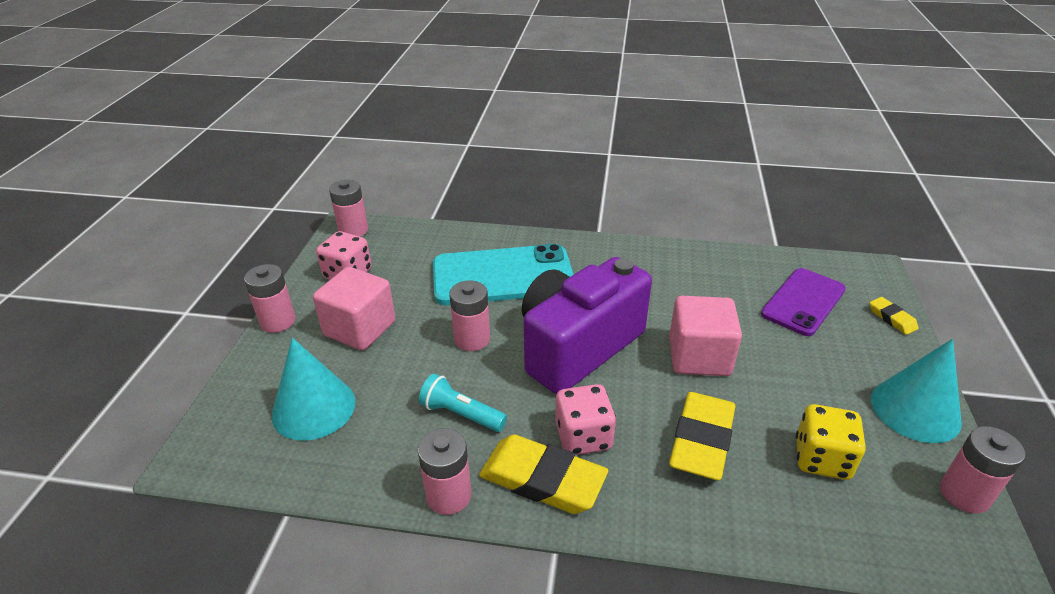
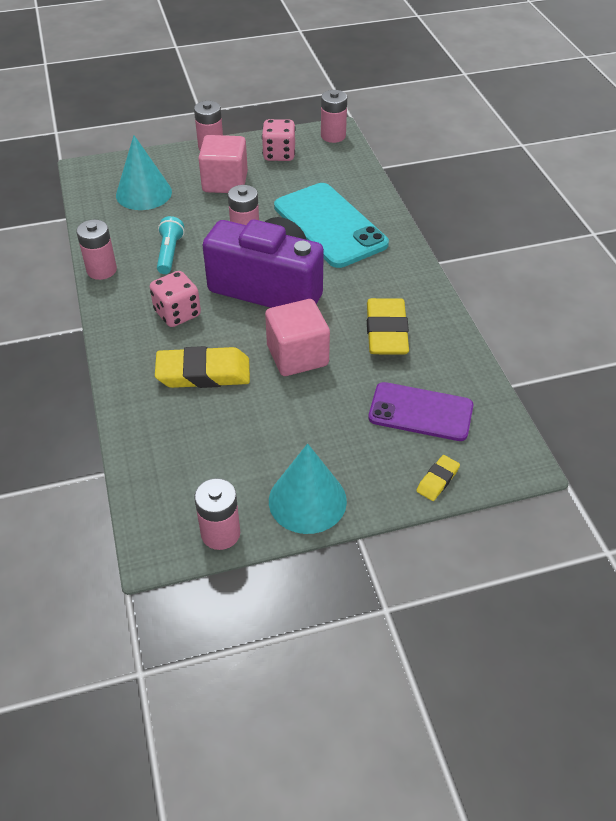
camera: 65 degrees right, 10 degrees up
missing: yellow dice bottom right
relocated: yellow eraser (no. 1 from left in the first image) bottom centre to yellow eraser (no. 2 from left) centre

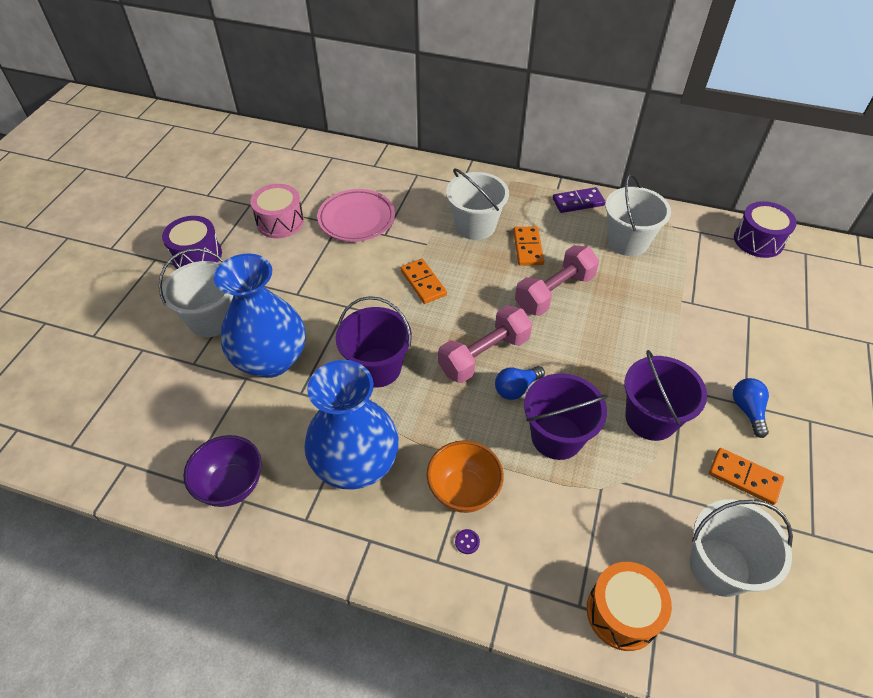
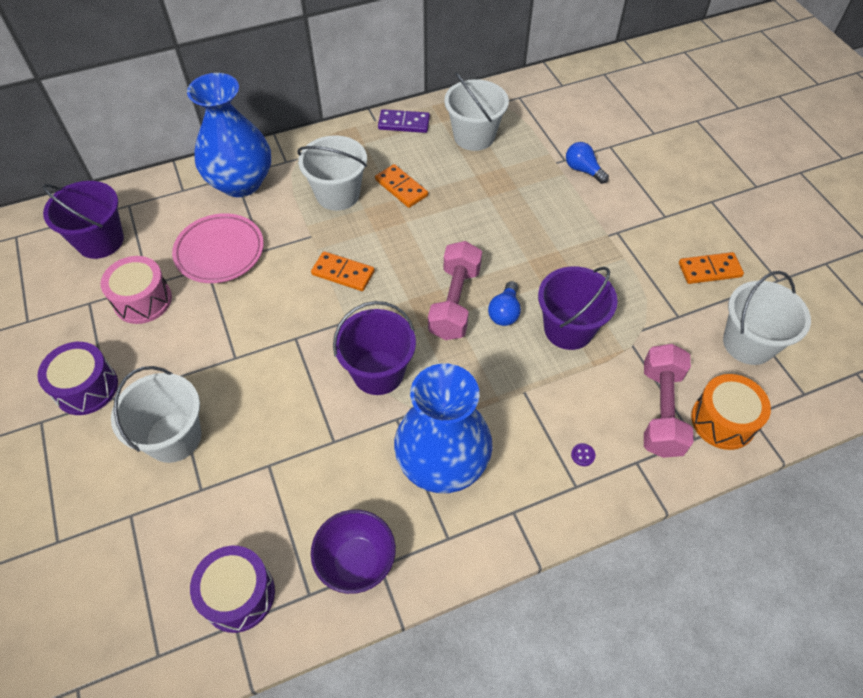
camera: 40 degrees left, 5 degrees up
missing: orange bowl bottom centre
relocated: blue vase (no. 1 from left) middle left to top left; pink dumbbell (no. 2 from left) centre to middle right; purple bucket (no. 3 from left in the first image) middle right to purple bucket (no. 1 from left) top left; blue light bulb (no. 2 from left) middle right to top right; purple drum (no. 2 from left) top right to bottom left
spun: purple domino top centre = top centre 60 degrees clockwise

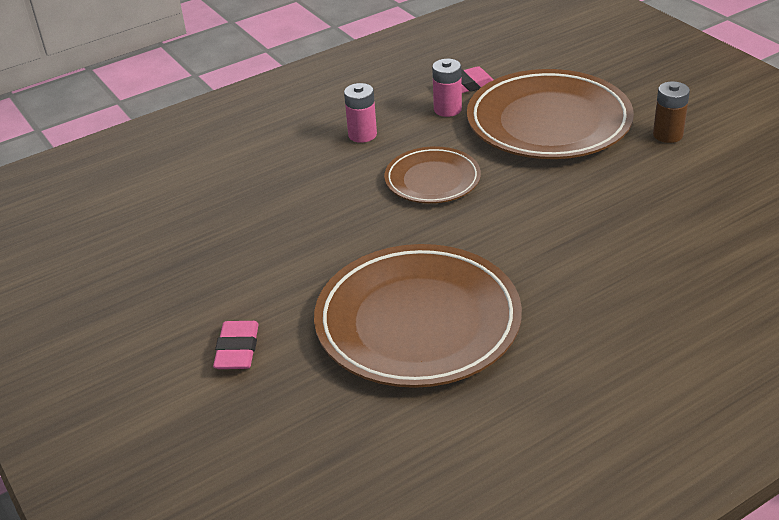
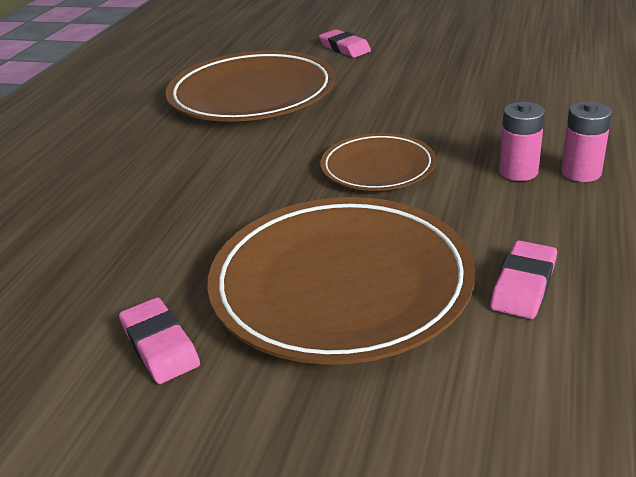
camera: 140 degrees right, 5 degrees down
relocated: pink battery (no. 2 from left) top centre to top right
exchanged: brown battery top right to pink eraser (no. 1 from left) bottom left

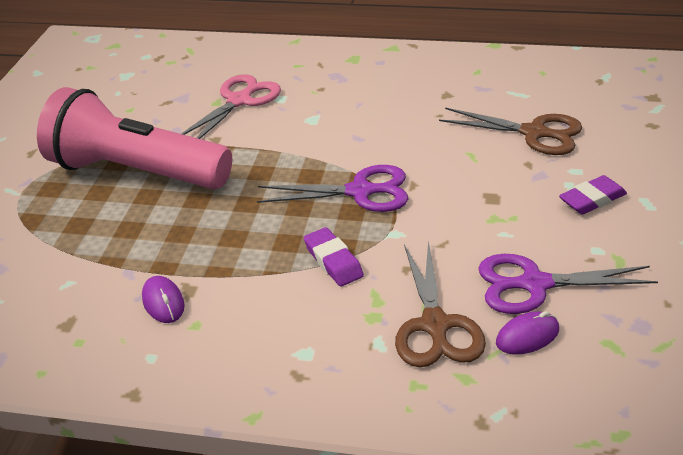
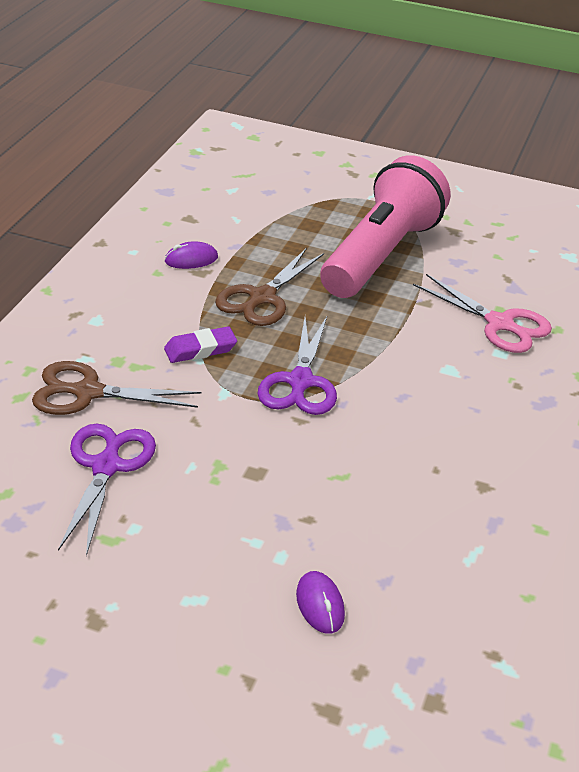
camera: 95 degrees right, 0 degrees up
missing: purple eraser (no. 2 from left) middle right
relocated: brown scissors (no. 2 from left) top right to centre; purple mouse (no. 2 from left) bottom right to bottom centre

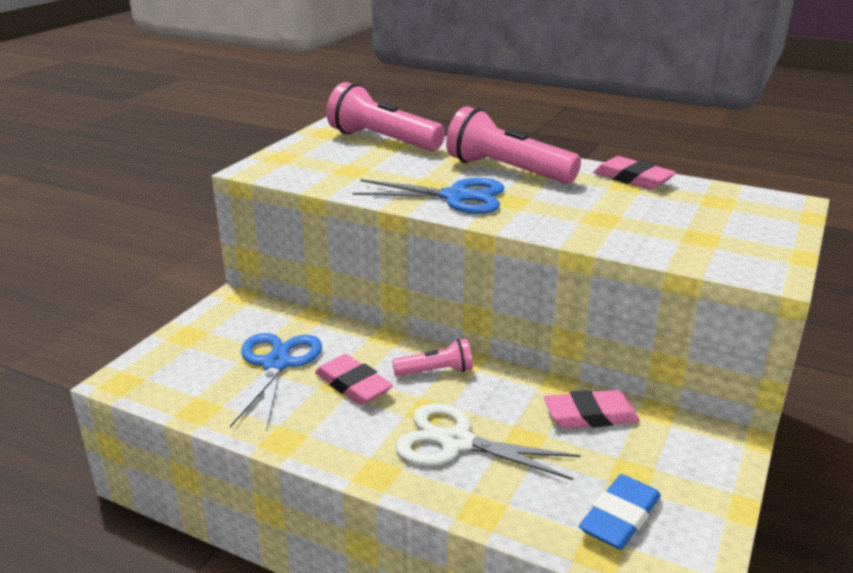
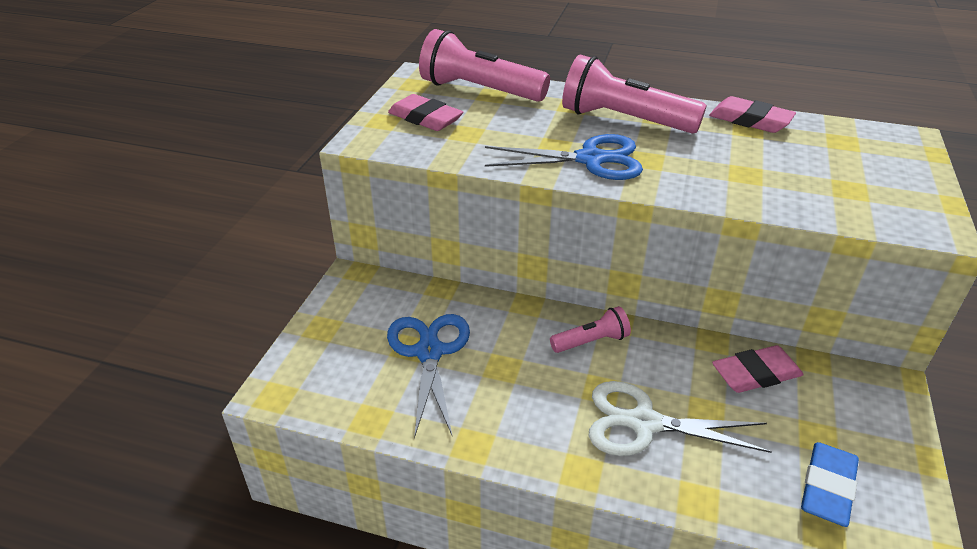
camera: 10 degrees left, 10 degrees up
relocated: pink eraser (no. 1 from left) centre to top centre

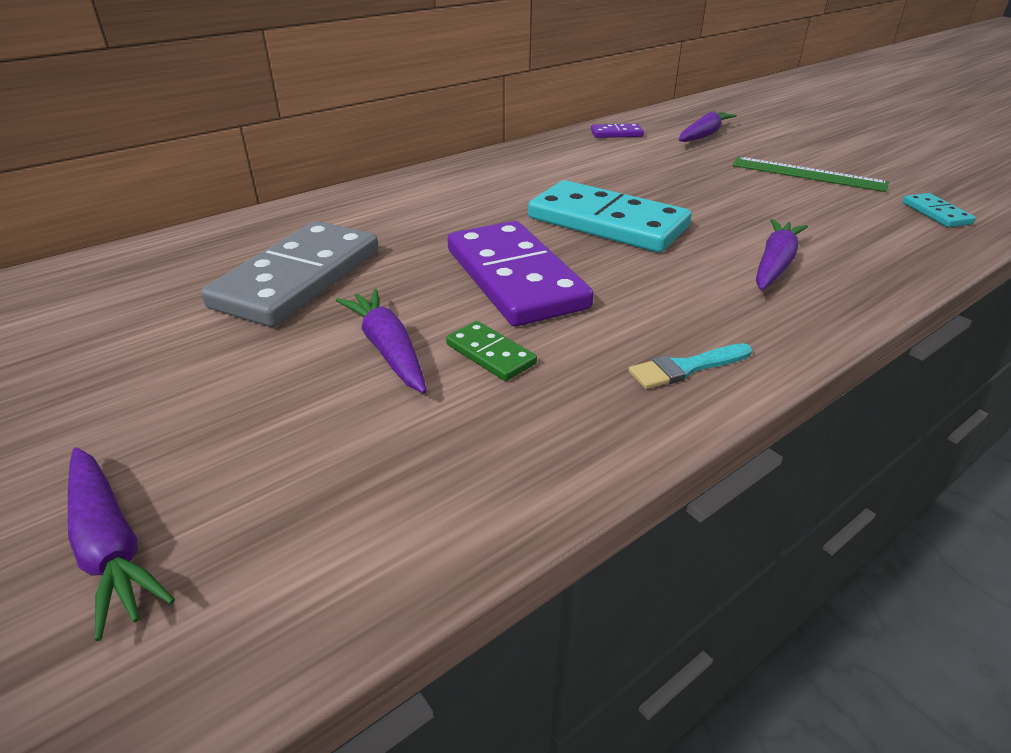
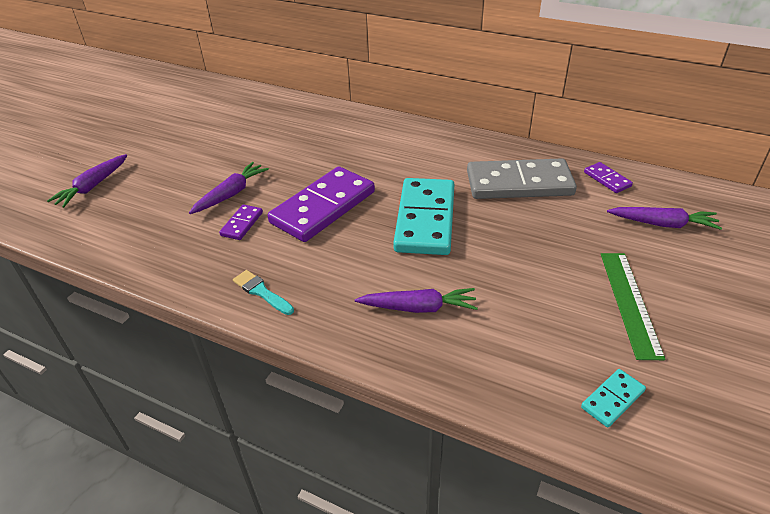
camera: 65 degrees right, 5 degrees up
relocated: grey domino middle left to middle right
colour: green domino centre to purple domino (no. 1 from left) middle left

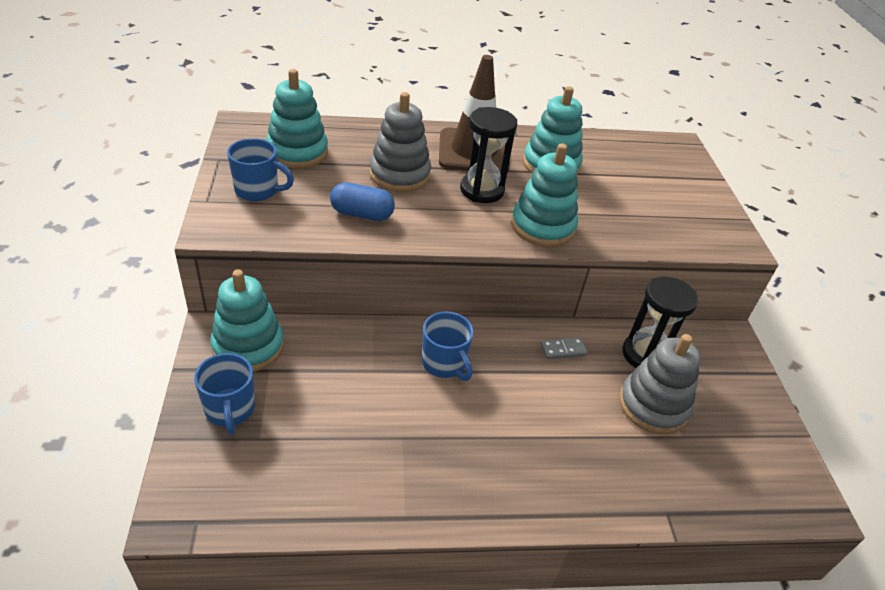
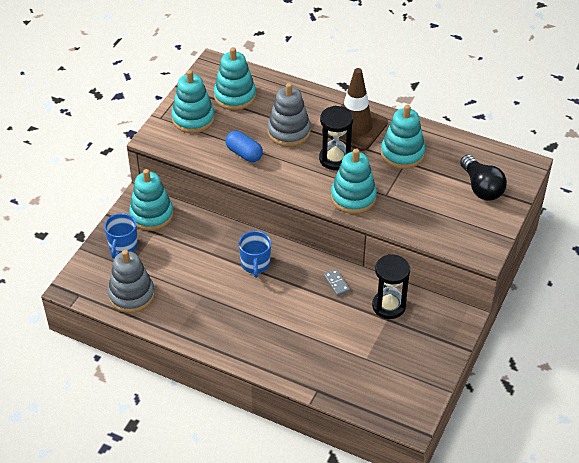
camera: 35 degrees right, 5 degrees up
appeared: black light bulb middle right
relocated: grey stacking toy (no. 2 from left in the first image) middle right to grey stacking toy (no. 1 from left) middle left
exchanged: blue mug (no. 2 from left) top left to turquoise stacking toy (no. 2 from left) top centre
spun: grey domino centre = centre 45 degrees clockwise

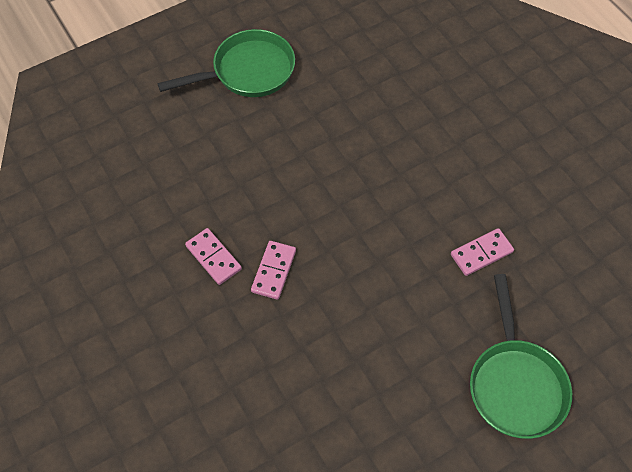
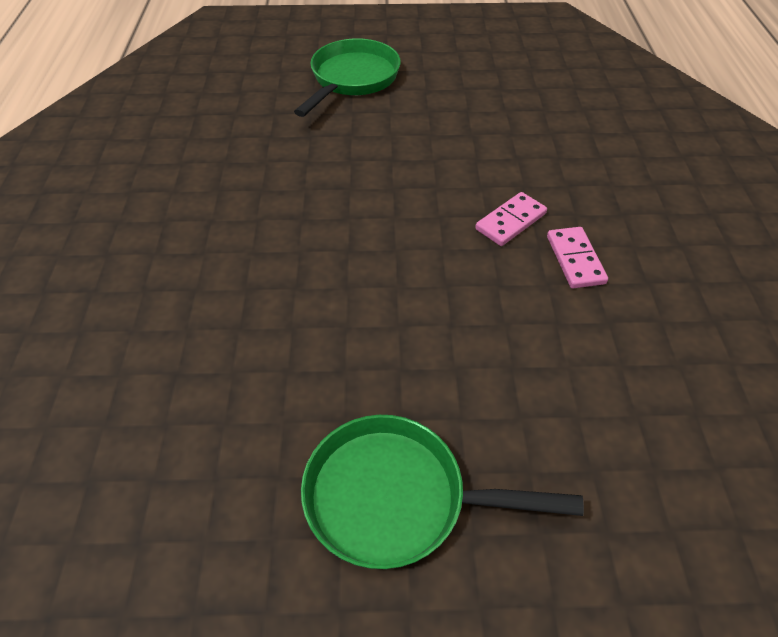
camera: 150 degrees left, 10 degrees down
missing: pink domino (no. 3 from left) middle right

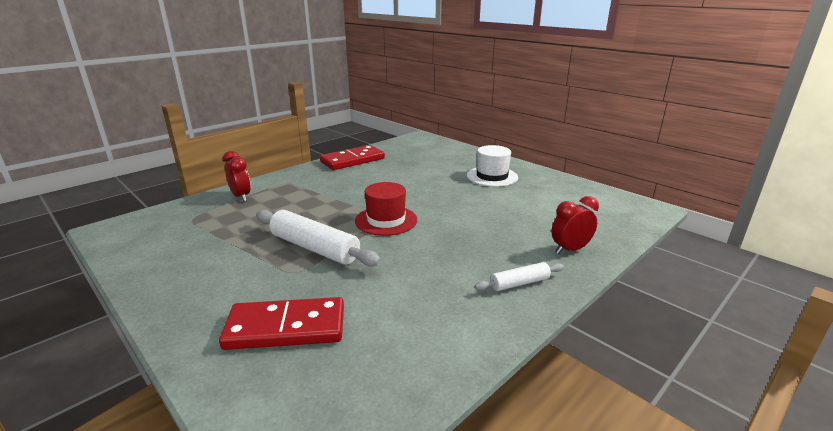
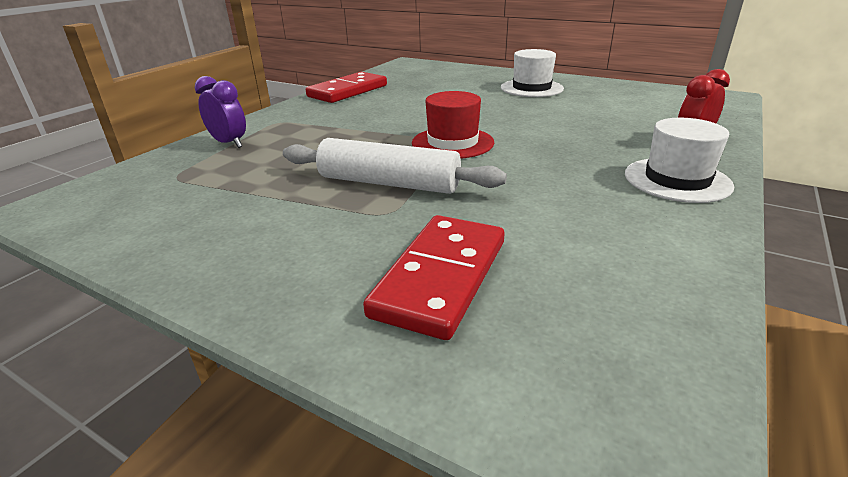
camera: 15 degrees left, 5 degrees up
exchanged: white rolling pin (no. 2 from left) centre to white hat (no. 2 from left) middle right
colour: red clock (no. 1 from left) middle left to purple clock top left
spun: red domino (no. 1 from left in the first image) bottom centre = centre 45 degrees counterclockwise

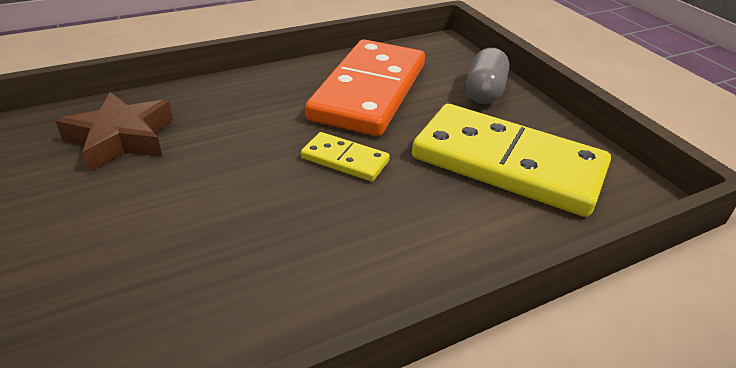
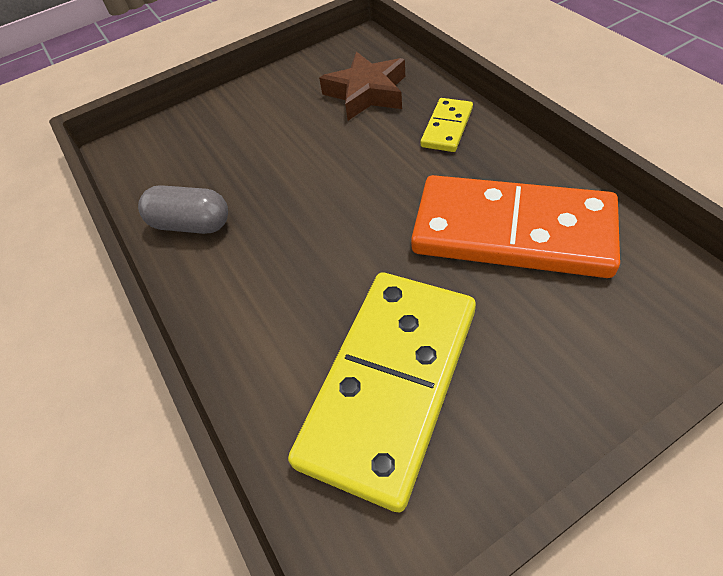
camera: 95 degrees right, 15 degrees up
relocated: yellow domino (no. 1 from left in the first image) centre to yellow domino (no. 2 from left) top centre; grey capsule top centre to middle left

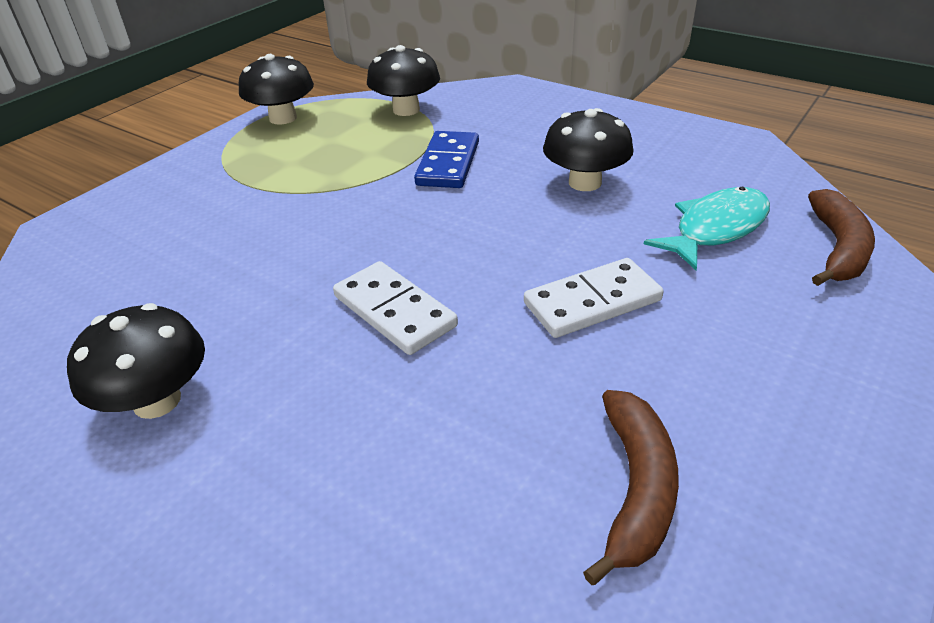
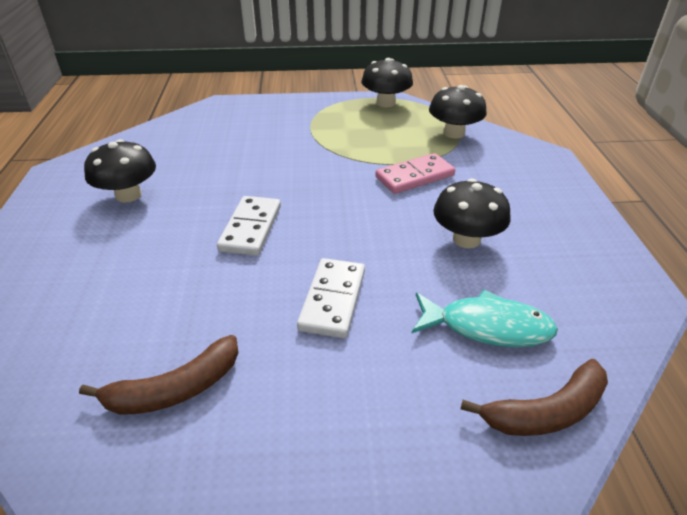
camera: 50 degrees right, 0 degrees up
colour: blue domino top centre to pink domino centre
spun: white domino (no. 2 from left) centre = centre 75 degrees clockwise

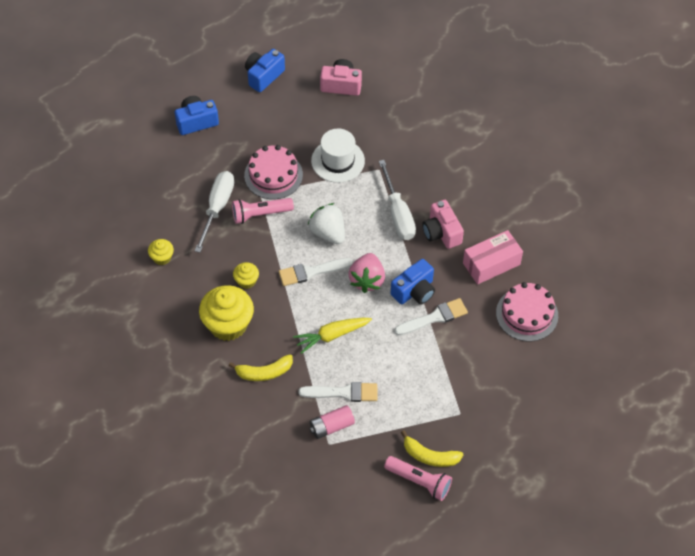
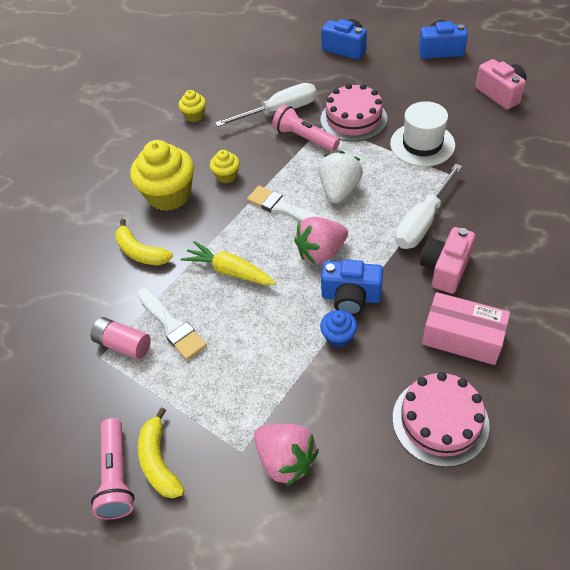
camera: 55 degrees right, 5 degrees down
appeared: pink strawberry (no. 1 from left) bottom centre
exchanged: white brush (no. 3 from left) centre to blue cupcake centre

